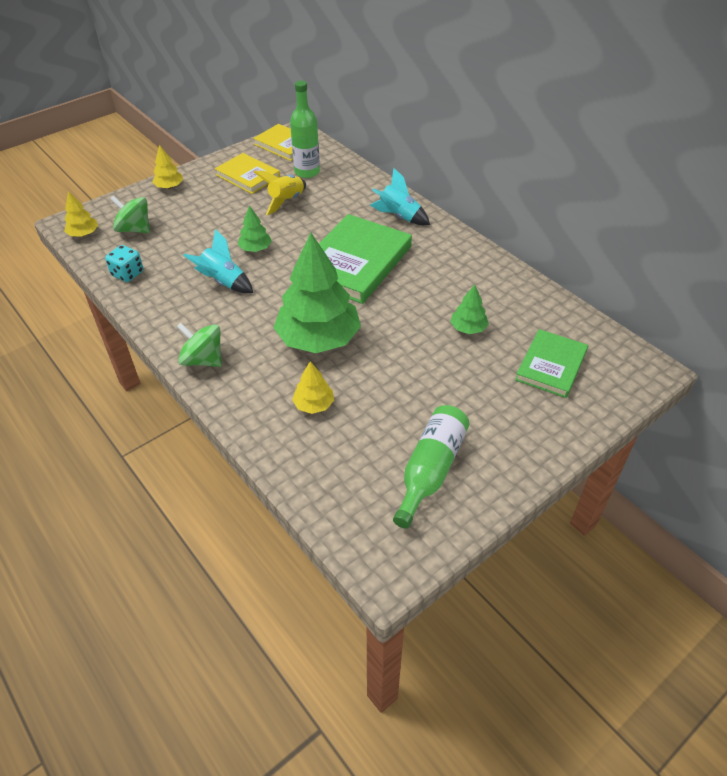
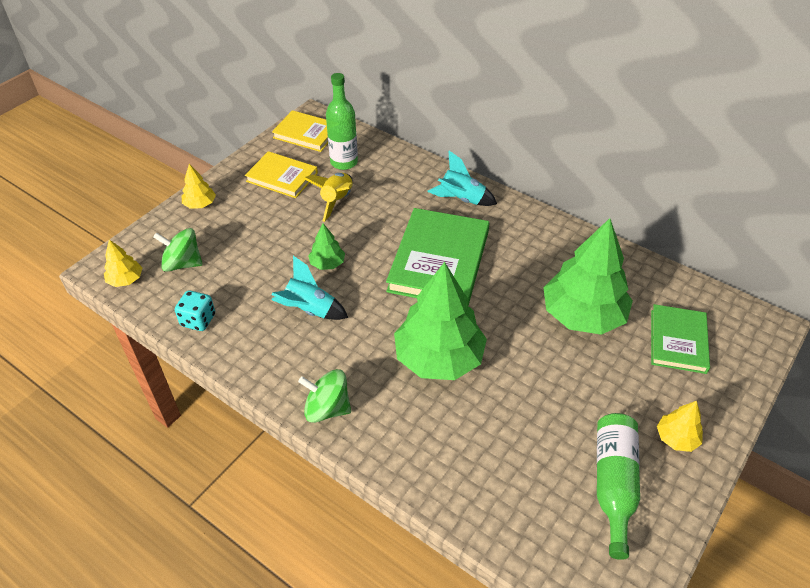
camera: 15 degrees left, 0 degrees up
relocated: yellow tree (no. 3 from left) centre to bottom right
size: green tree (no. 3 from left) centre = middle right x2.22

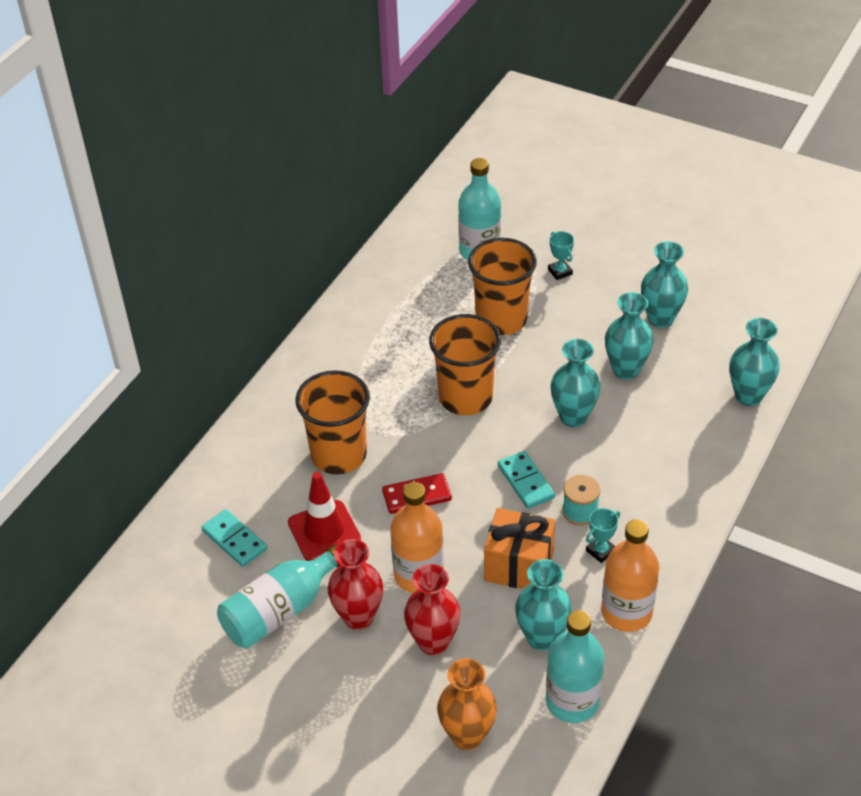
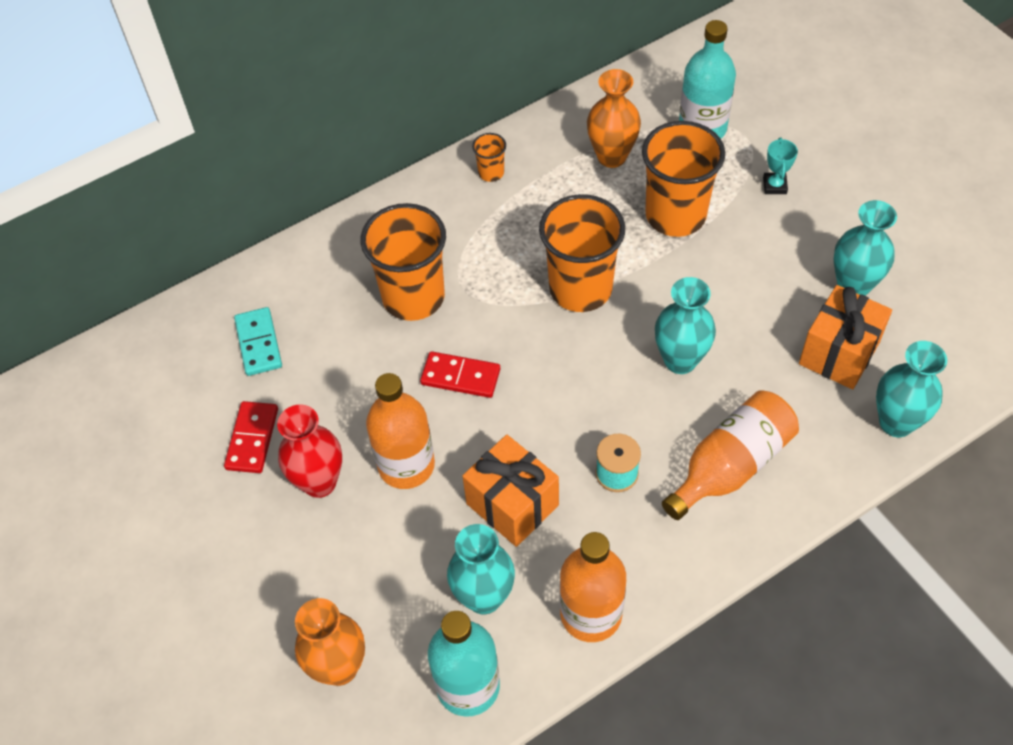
camera: 30 degrees right, 10 degrees up
missing: red traffic cone centre; red vase (no. 2 from left) bottom centre; turquoise domino (no. 2 from left) centre; turquoise trophy (no. 2 from left) bottom right; turquoise vase (no. 3 from left) middle right
appeared: orange cup (no. 2 from left) top centre; orange vase (no. 2 from left) top centre; orange bottle (no. 3 from left) middle right; orange gift (no. 2 from left) middle right
exchanged: turquoise bottle (no. 1 from left) bottom left to red domino (no. 1 from left) middle left

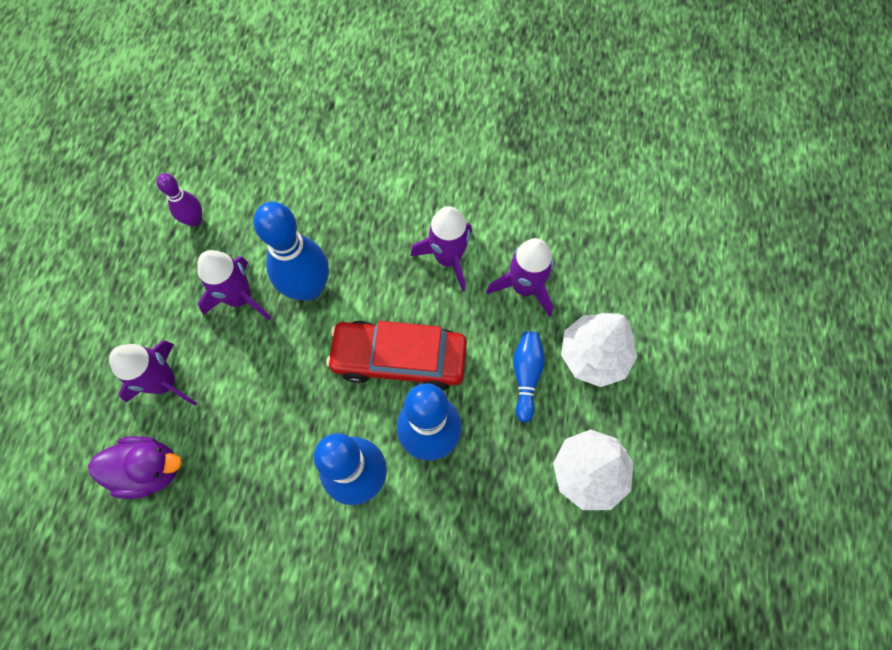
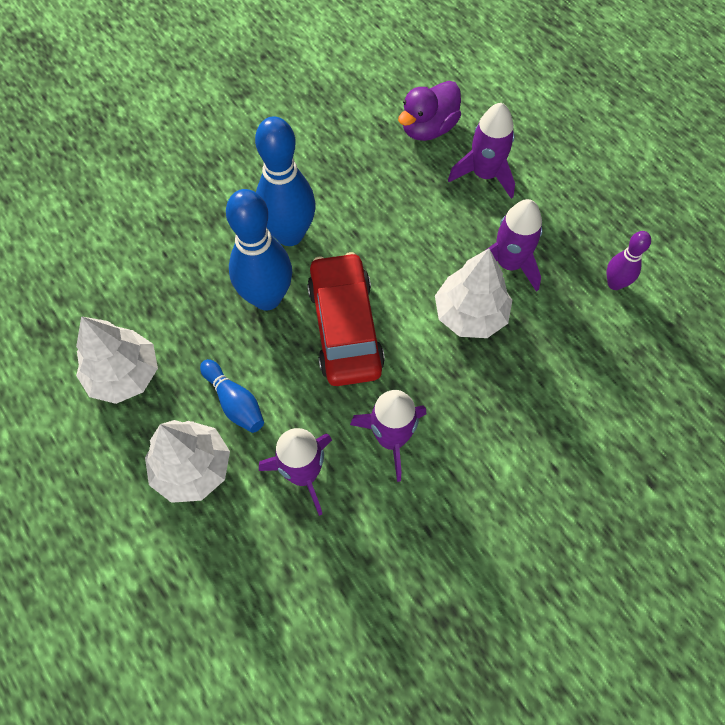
camera: 135 degrees right, 5 degrees down
exchanged: blue bowling pin (no. 1 from left) middle left to white tree (no. 3 from left) centre
spun: red car centre = centre 60 degrees counterclockwise

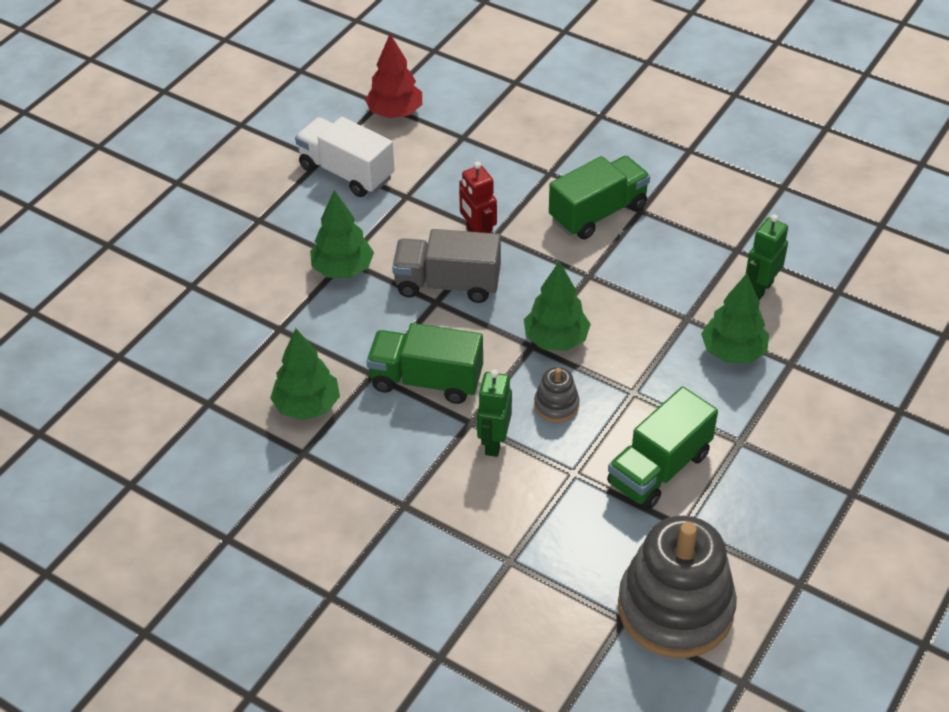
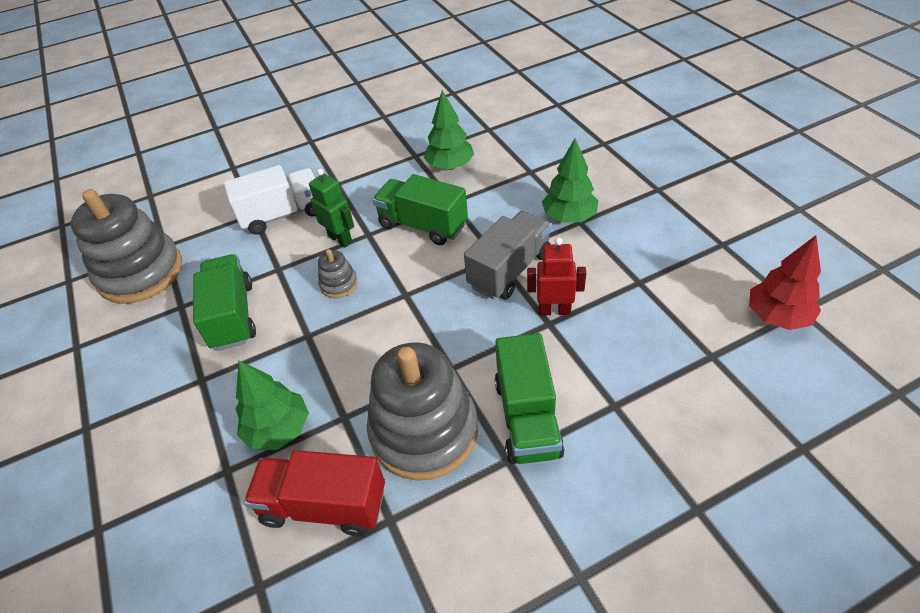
camera: 125 degrees right, 0 degrees up
missing: green tree (no. 3 from left) centre
appeared: grey stacking toy (no. 3 from left) bottom centre
relocated: white truck top centre to top left
exchanged: green robot (no. 2 from left) middle right to red truck bottom centre
spun: green truck (no. 1 from left in the first image) centre = centre 105 degrees counterclockwise

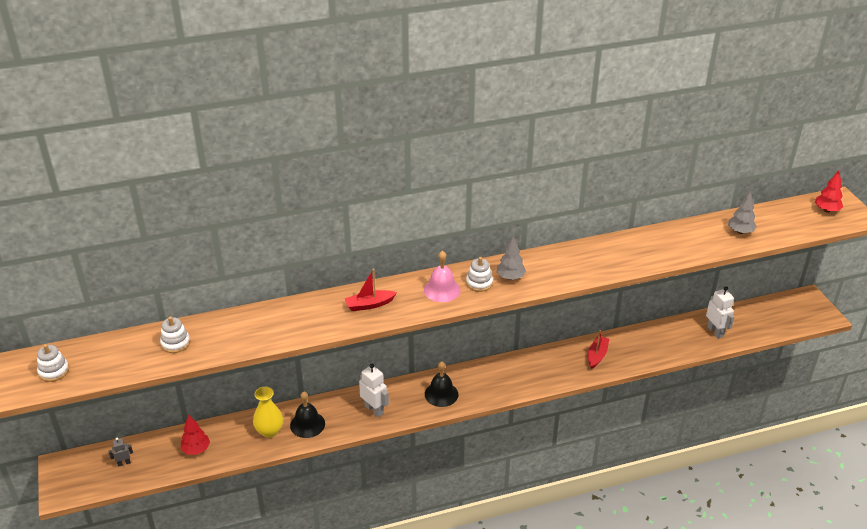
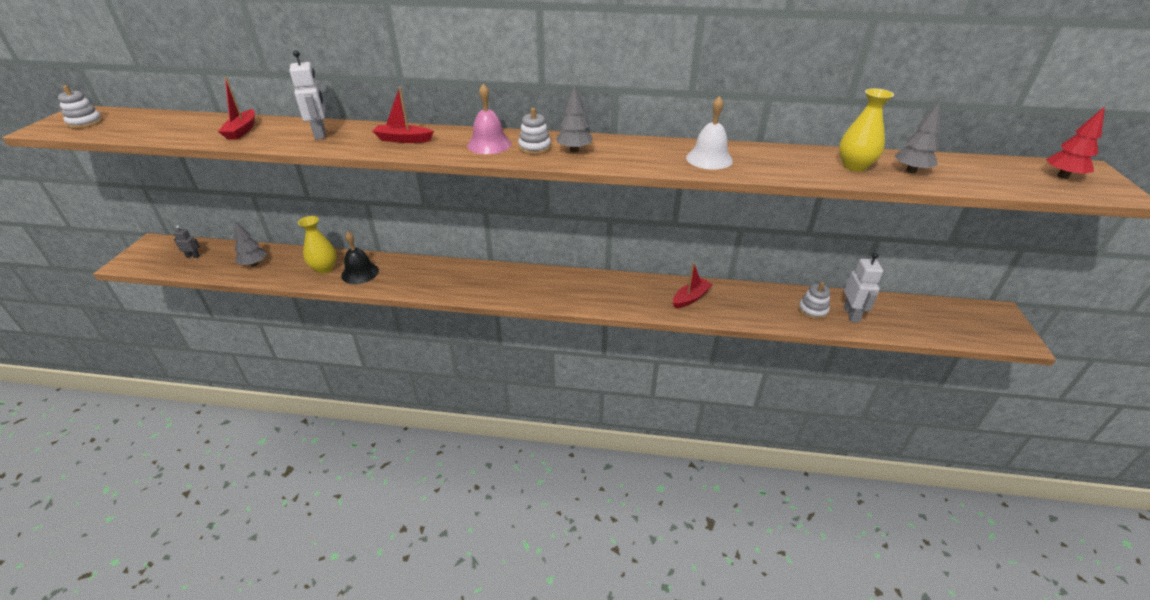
camera: 25 degrees right, 0 degrees up
missing: black bell (no. 2 from left) bottom centre
appeared: red boat (no. 1 from left) top left; white bell top centre; yellow vase (no. 2 from left) top right
relocated: white stacking toy (no. 2 from left in the first image) middle left to white stacking toy (no. 3 from left) middle right; white robot (no. 1 from left) bottom centre to top left
colour: red tree (no. 1 from left) bottom left to grey tree (no. 1 from left) middle left

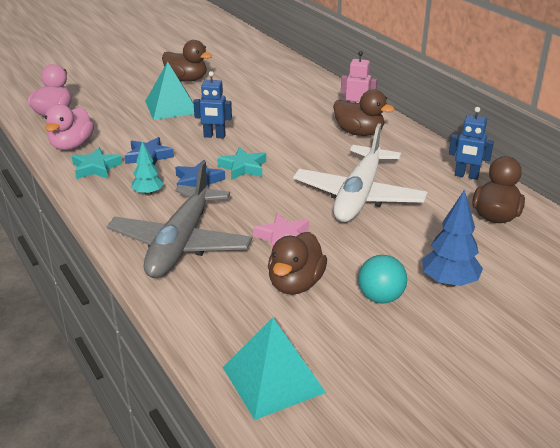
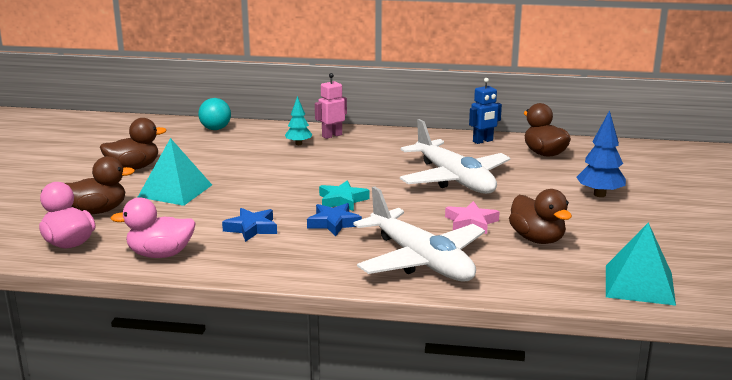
camera: 50 degrees left, 10 degrees down
missing: turquoise star (no. 1 from left) middle left; blue robot (no. 1 from left) top centre
relocated: turquoise tree middle left to top centre; brown duck (no. 3 from left in the first image) top centre to brown duck (no. 1 from left) middle left; turquoise ball middle right to top left
colour: grey plane middle left to white plane (no. 1 from left) centre
spun: pink duck (no. 2 from left) top left = middle left 120 degrees clockwise

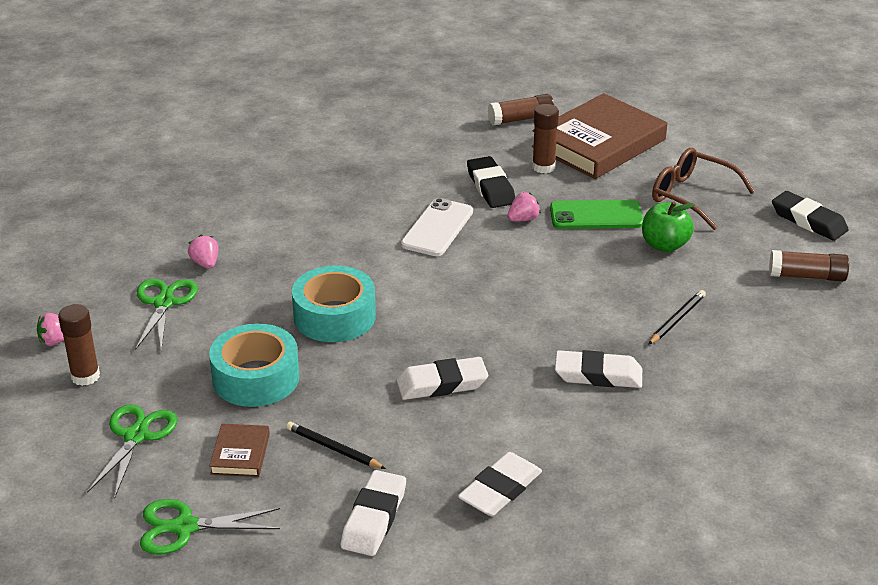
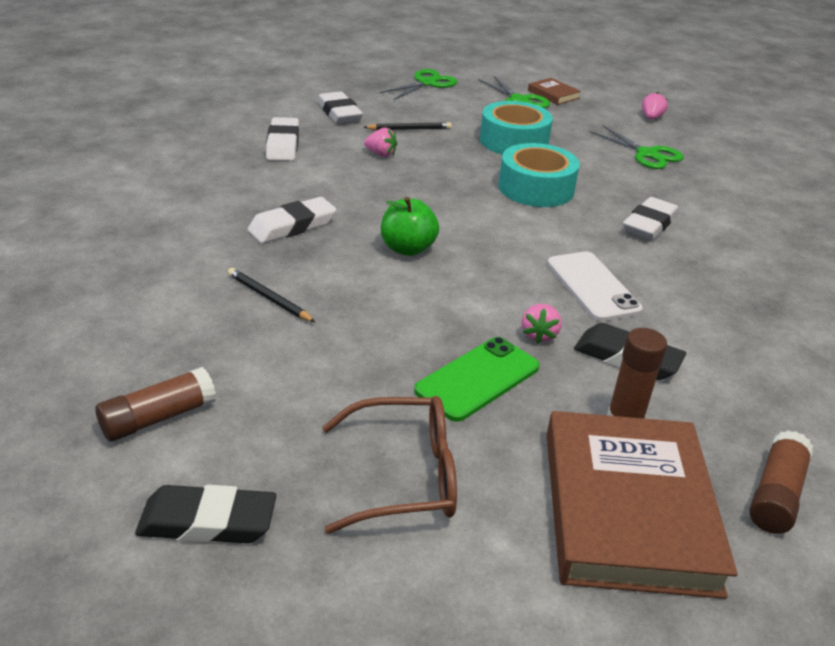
camera: 135 degrees right, 0 degrees up
missing: brown glue stick (no. 1 from left) middle left
relocated: pink strawberry (no. 2 from left in the first image) middle left to pink strawberry (no. 1 from left) top centre; brown book (no. 1 from left) bottom left to top centre; white eraser (no. 2 from left in the first image) centre to white eraser (no. 4 from left) middle right; green apple middle right to centre
spun: black pencil (no. 2 from left in the first image) middle right = middle left 135 degrees clockwise

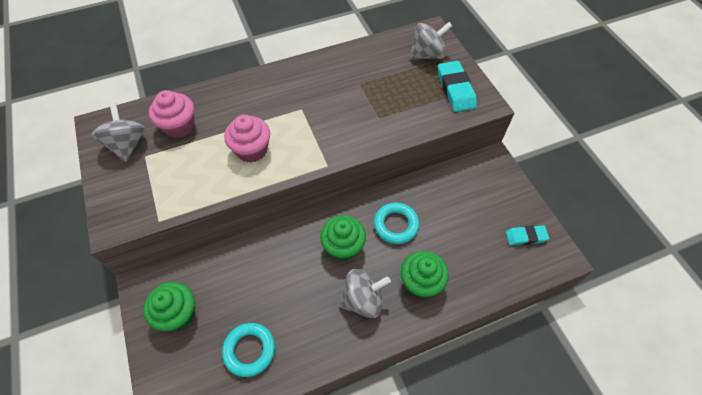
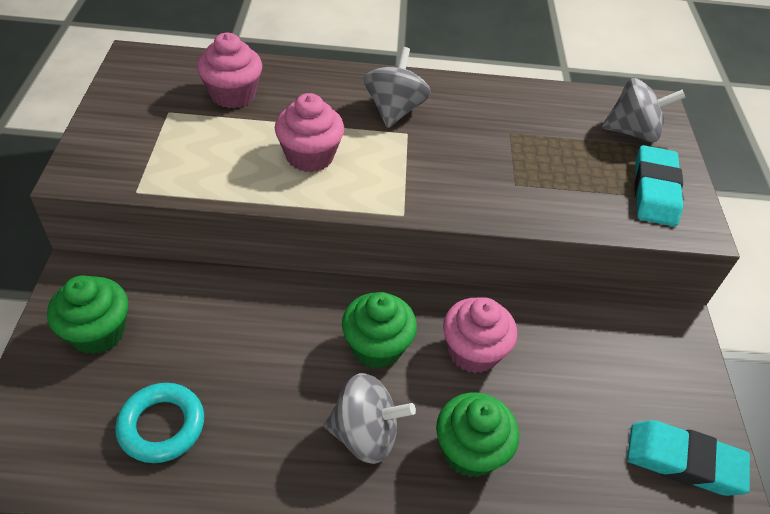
camera: 20 degrees right, 10 degrees down
relocated: grey spinning top (no. 1 from left in the first image) middle left to grey spinning top (no. 2 from left) top centre
exchanged: turquoise ring (no. 2 from left) centre to pink cupcake (no. 3 from left) centre
size: turquoise eraser (no. 2 from left) middle right = bottom right x1.58

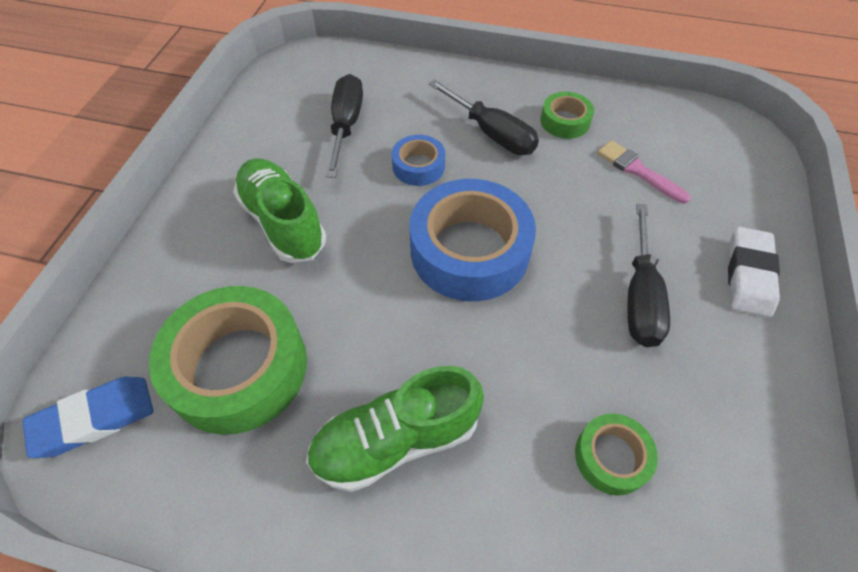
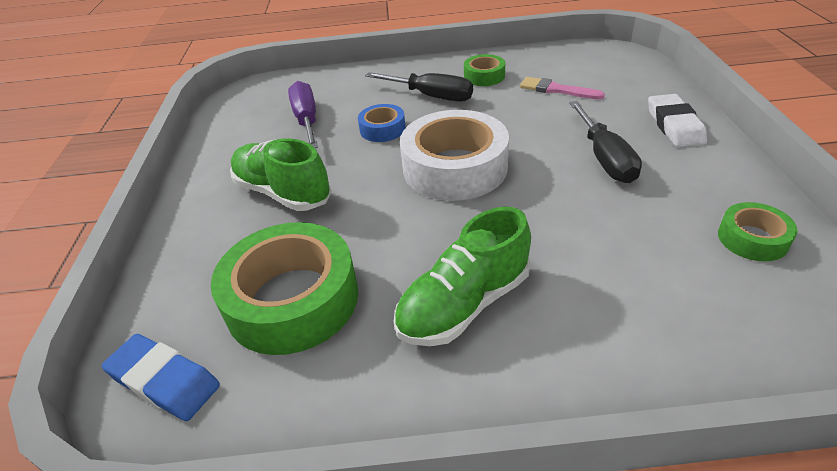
camera: 15 degrees left, 15 degrees down
relocated: green tape (no. 3 from left) bottom right to middle right
colour: black screwdriver (no. 1 from left) top centre to purple screwdriver top centre; blue tape (no. 2 from left) centre to white tape top centre
spun: blue eraser bottom left = bottom left 75 degrees clockwise

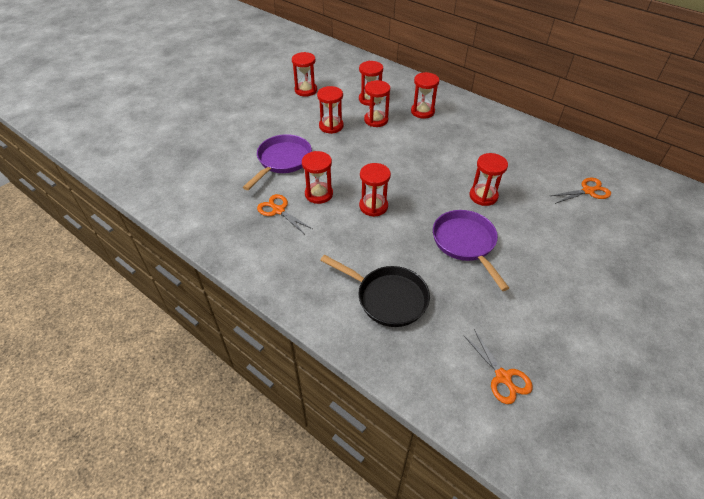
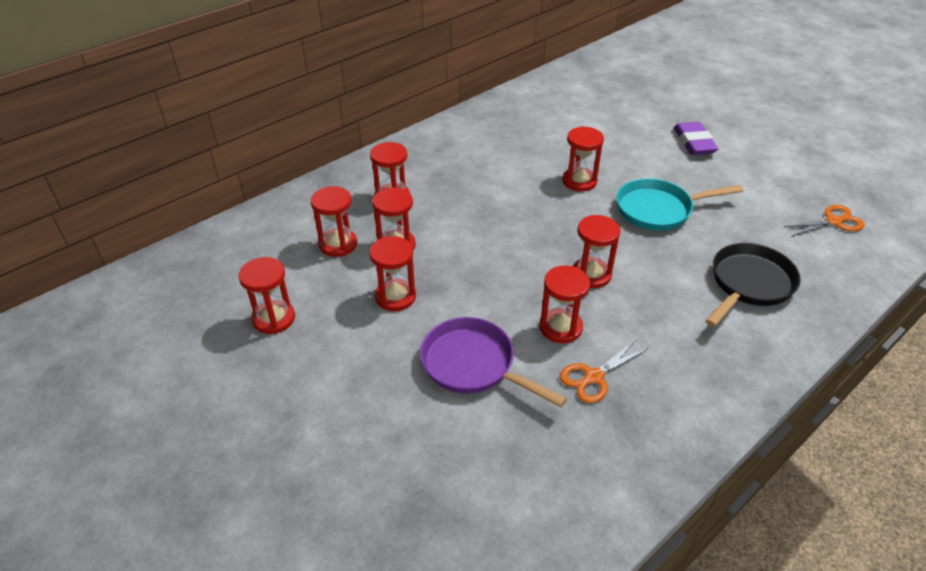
camera: 80 degrees left, 5 degrees down
missing: orange scissors (no. 3 from left) middle right
appeared: purple eraser top right
colour: purple pan (no. 2 from left) middle right to turquoise pan middle right

